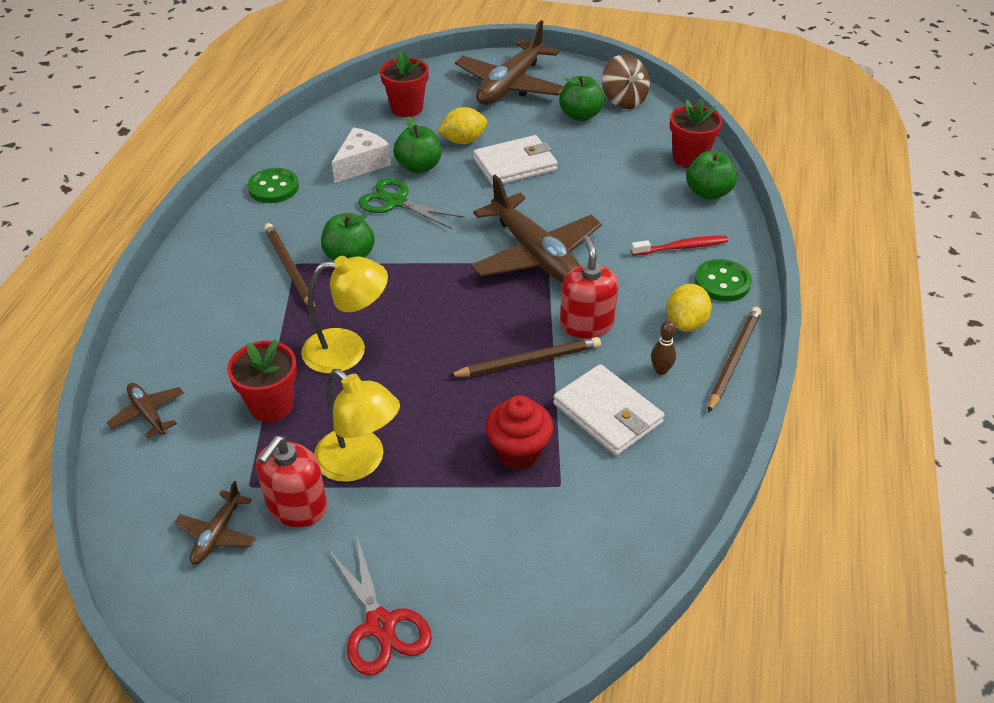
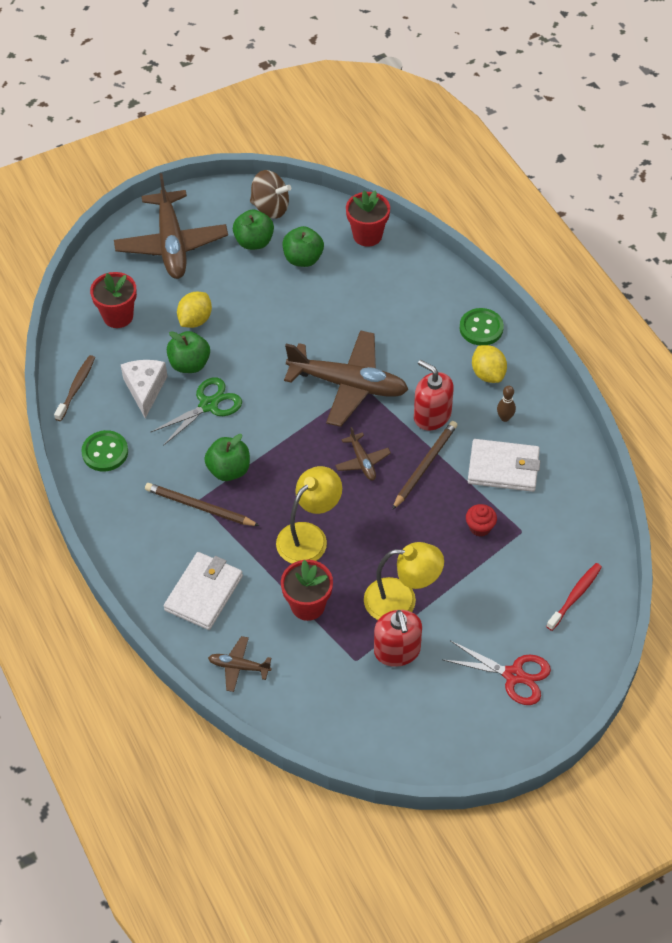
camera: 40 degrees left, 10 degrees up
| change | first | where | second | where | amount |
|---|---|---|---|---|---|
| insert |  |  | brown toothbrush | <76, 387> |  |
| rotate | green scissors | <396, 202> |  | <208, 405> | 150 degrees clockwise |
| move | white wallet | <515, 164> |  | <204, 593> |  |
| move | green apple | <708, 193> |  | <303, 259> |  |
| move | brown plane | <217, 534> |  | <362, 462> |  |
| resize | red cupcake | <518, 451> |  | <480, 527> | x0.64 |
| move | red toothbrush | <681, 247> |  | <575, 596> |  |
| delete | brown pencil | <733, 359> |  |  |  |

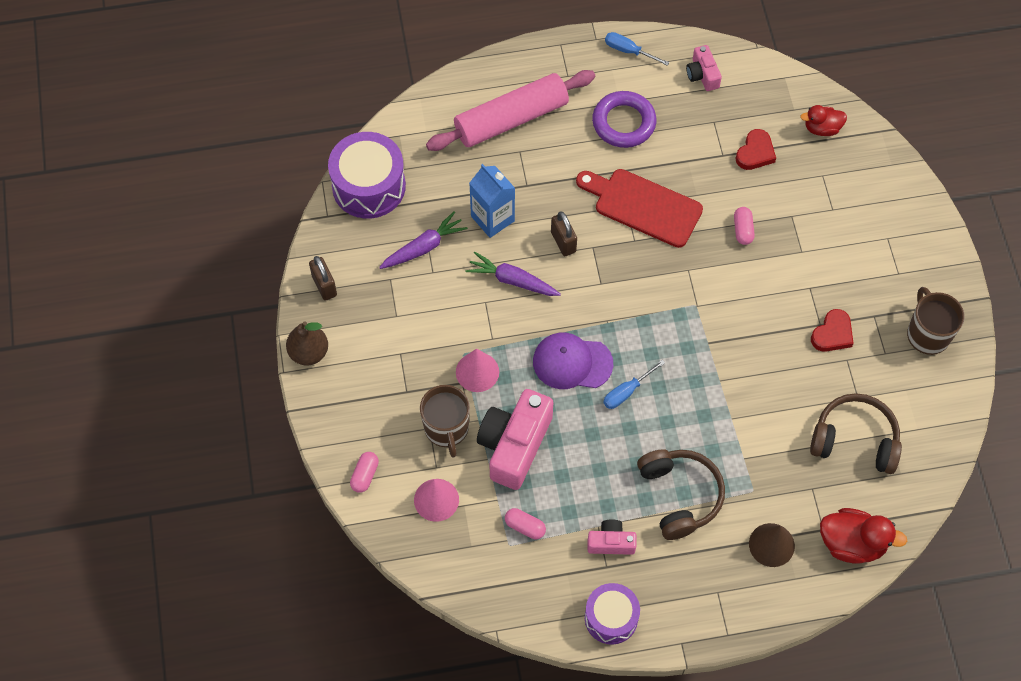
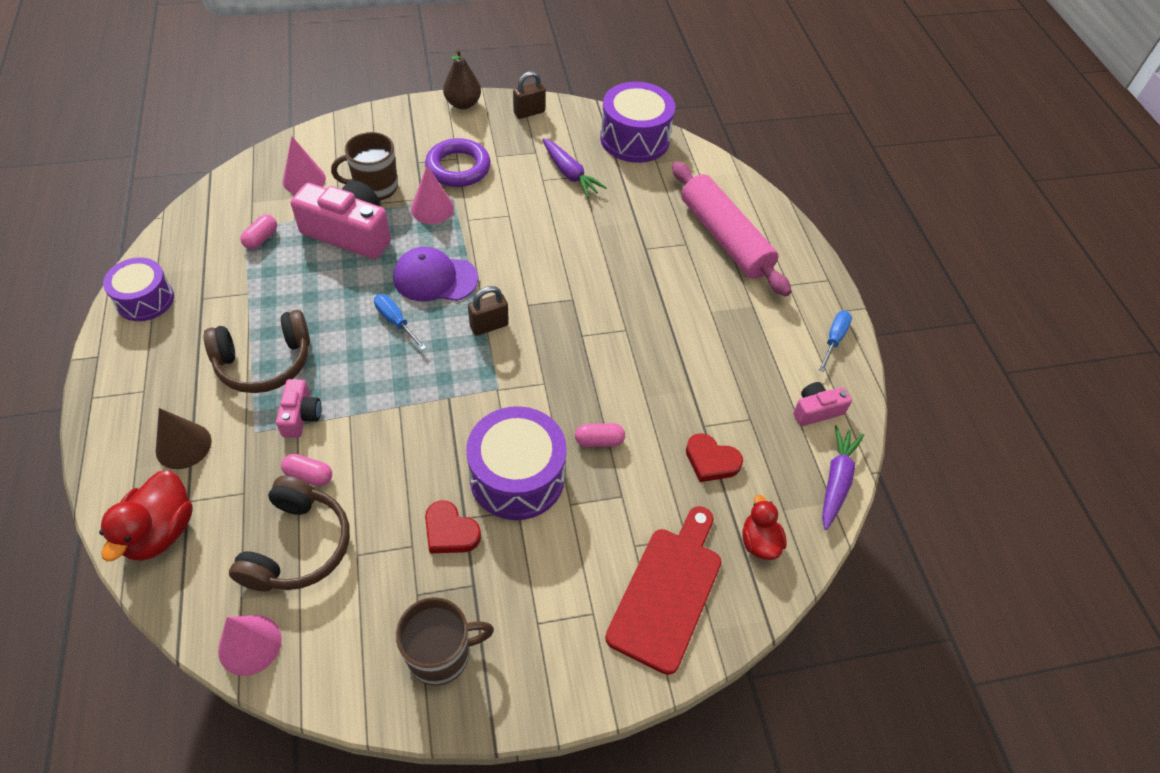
camera: 85 degrees right, 10 degrees down
| change | first | where | second | where | amount |
|---|---|---|---|---|---|
| insert |  |  | pink cone | <250, 644> |  |
| move | pink camera | <611, 542> |  | <301, 416> |  |
| move | pink capsule | <365, 475> |  | <309, 475> |  |
| rotate | purple cap | <572, 362> |  | <435, 278> | 90 degrees counterclockwise |
| move | purple ring | <623, 123> |  | <458, 168> |  |
| insert |  |  | purple drum | <517, 477> |  |
| move | brown padlock | <563, 242> |  | <489, 326> |  |
| move | red cutting board | <643, 206> |  | <668, 592> |  |
| move | purple carrot | <512, 280> |  | <836, 481> |  |
| delete | blue carton | <492, 218> |  |  |  |

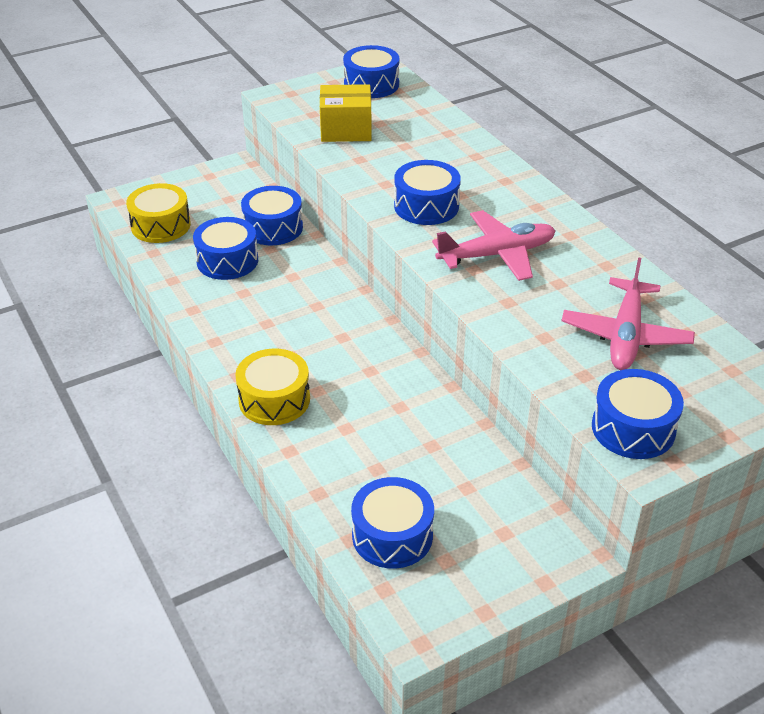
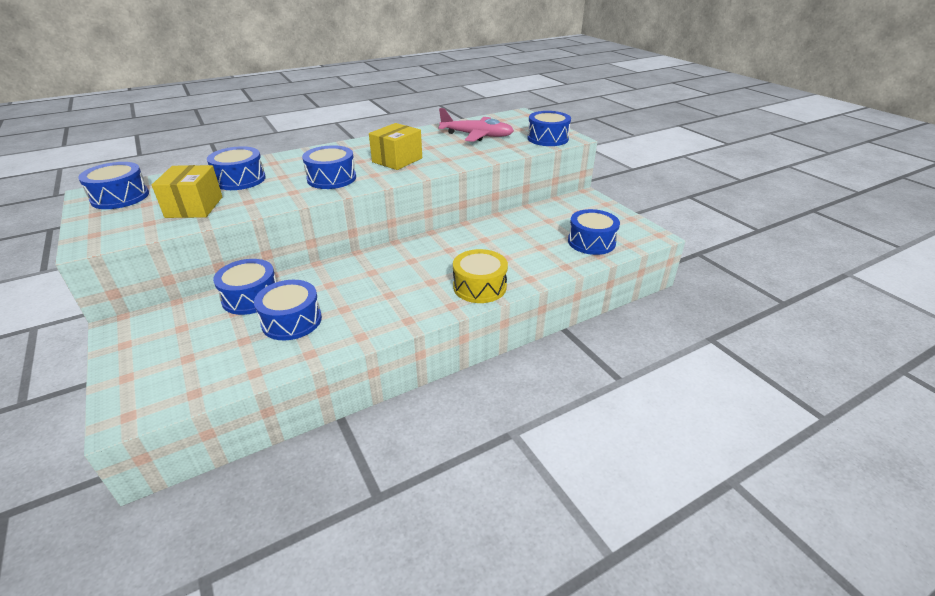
camera: 90 degrees left, 5 degrees down
| change | first | where | second | where | amount |
|---|---|---|---|---|---|
| insert |  |  | blue drum | <240, 179> |  |
| replace | pink plane | <497, 254> | yellow box | <397, 160> |  |
| delete | yellow drum | <161, 225> |  |  |  |

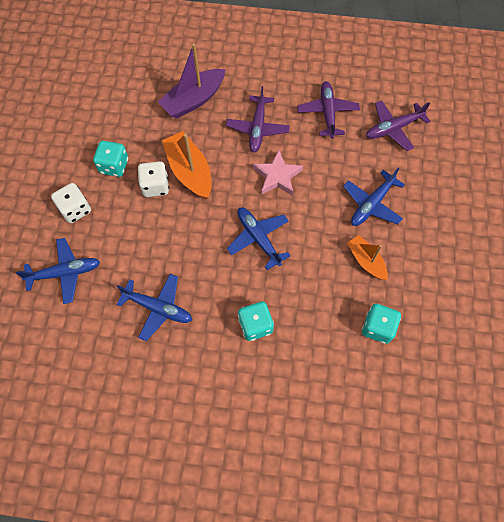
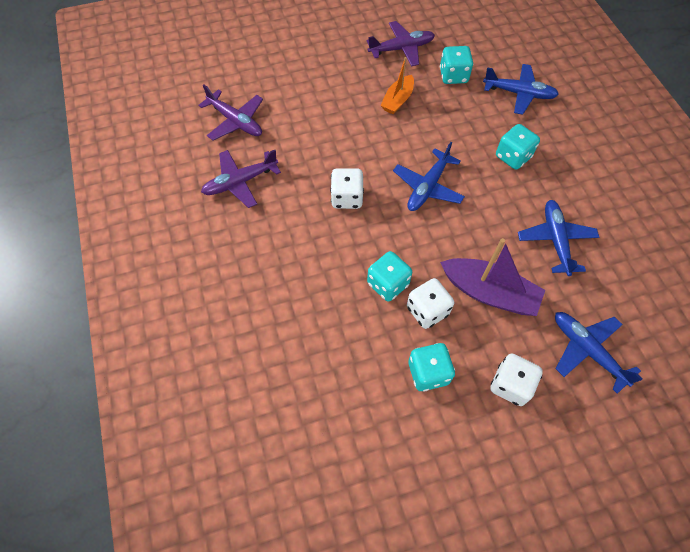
camera: 115 degrees left, 5 degrees down
| change | first | where | second | where | amount |
|---|---|---|---|---|---|
| replace | pink star | <277, 176> | white dice | <347, 198> |  |
| move | purple plane | <258, 128> |  | <401, 49> |  |
| replace | orange boat | <189, 171> | turquoise dice | <388, 284> |  |
| move | purple boat | <193, 100> |  | <489, 293> |  |
| move | blue plane | <372, 204> |  | <519, 93> |  |

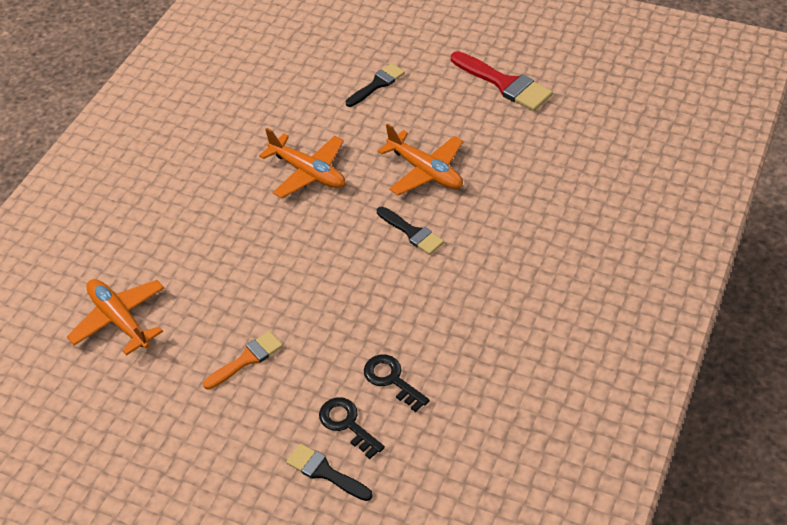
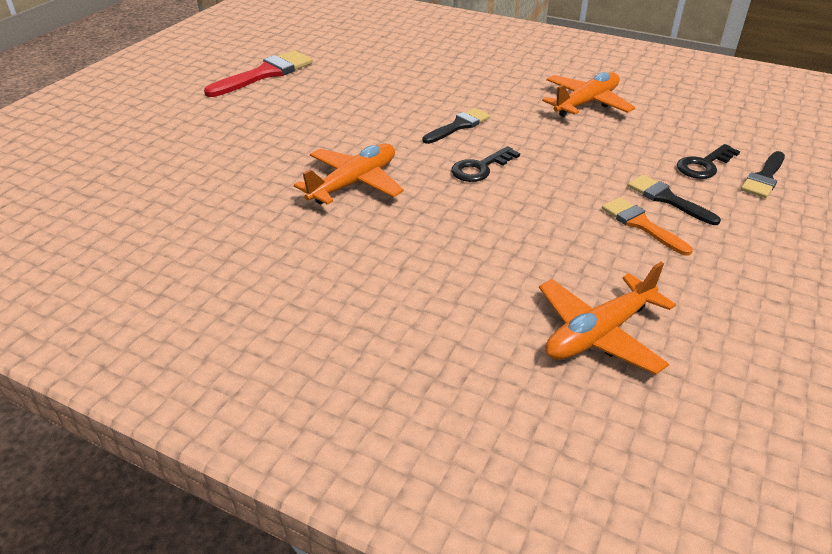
camera: 90 degrees left, 10 degrees down
| change | first | where | second | where | amount |
|---|---|---|---|---|---|
| move | black key | <391, 379> |  | <480, 168> |  |
| move | orange plane | <425, 171> |  | <586, 103> |  |
| move | black brush | <377, 84> |  | <667, 199> |  |

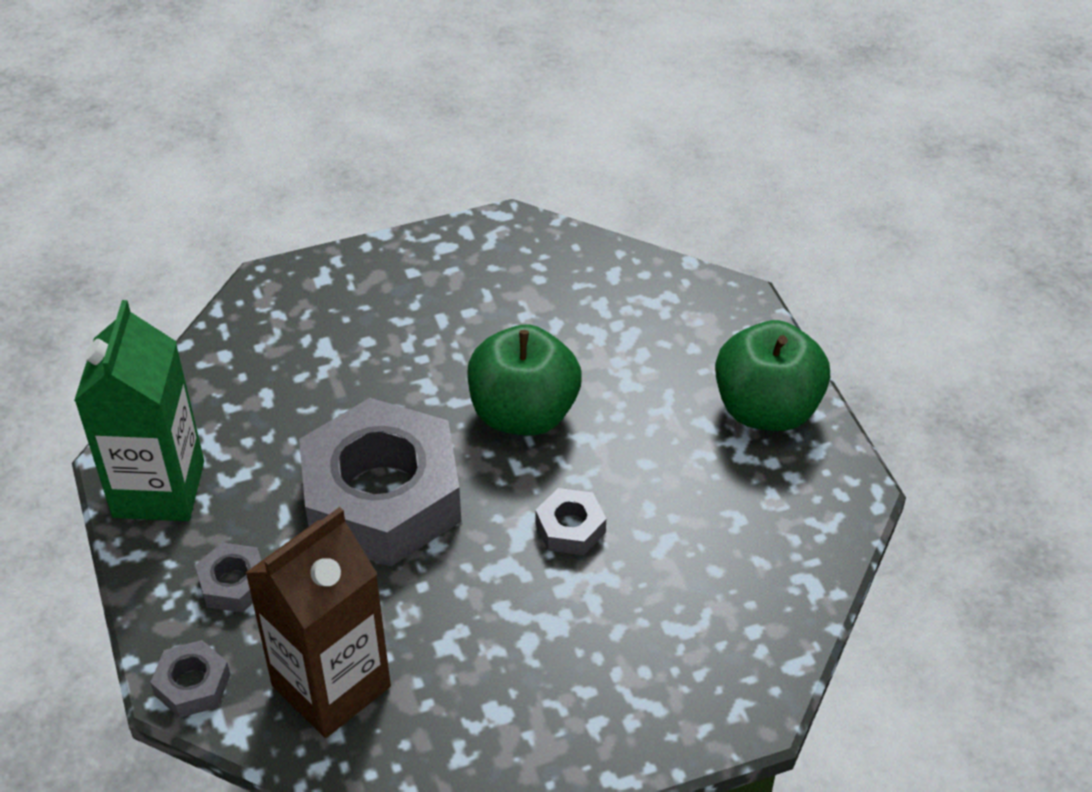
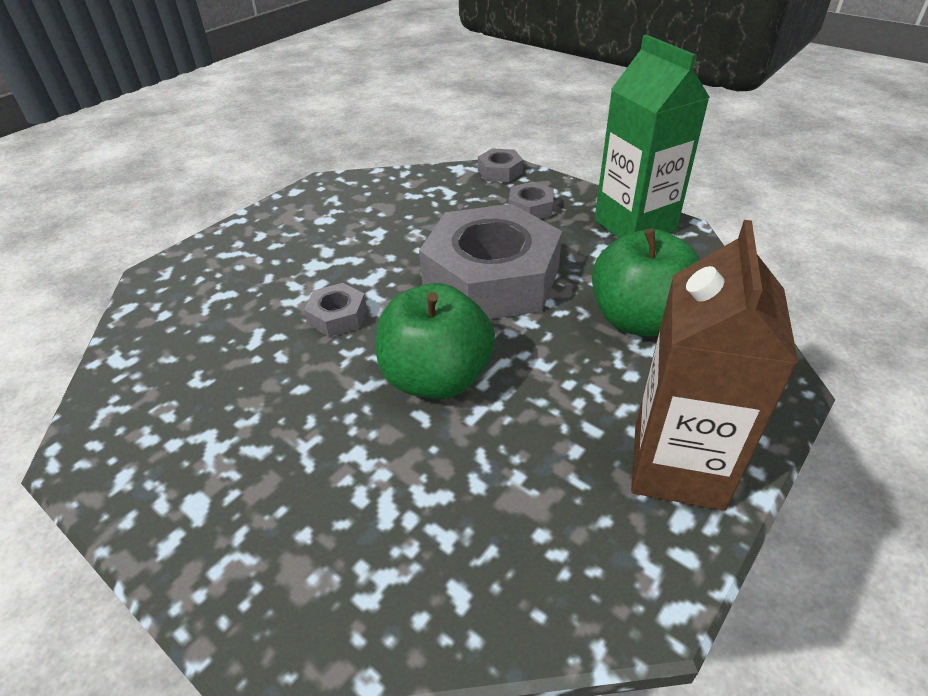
camera: 150 degrees right, 5 degrees down
| change | first | where | second | where | amount |
|---|---|---|---|---|---|
| move | green apple | <766, 409> |  | <639, 320> |  |
| move | brown carton | <331, 686> |  | <677, 465> |  |

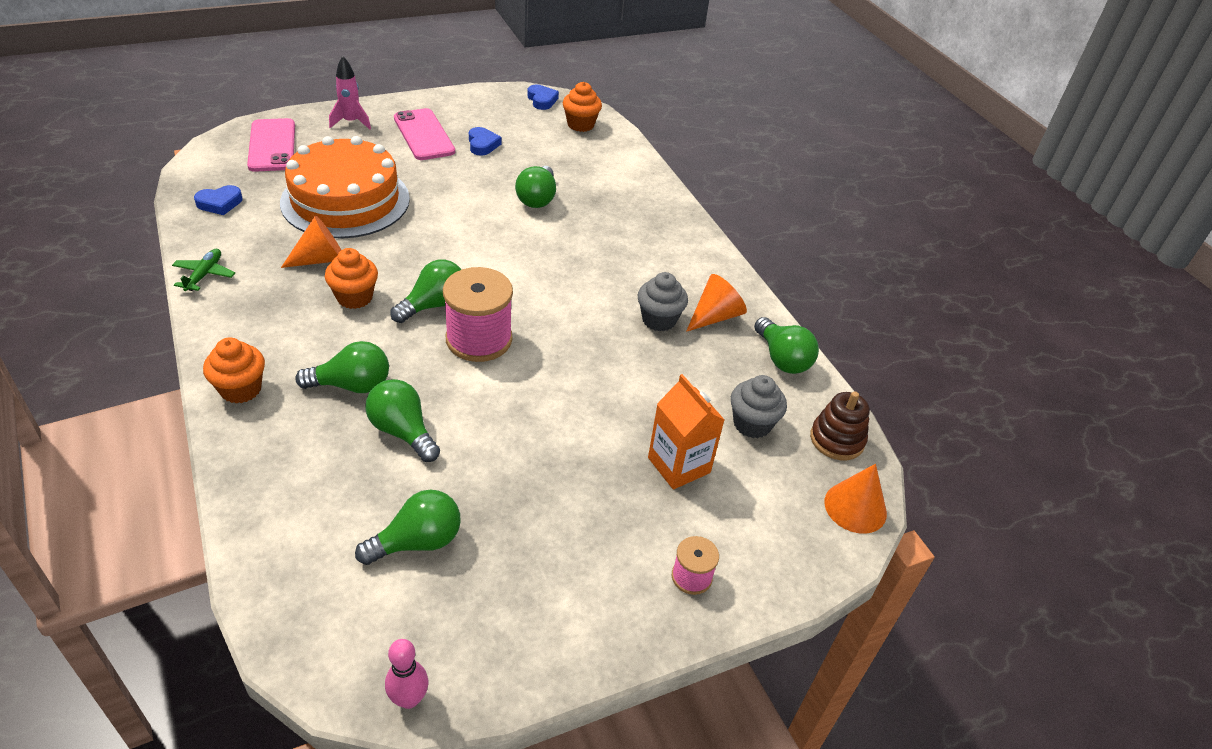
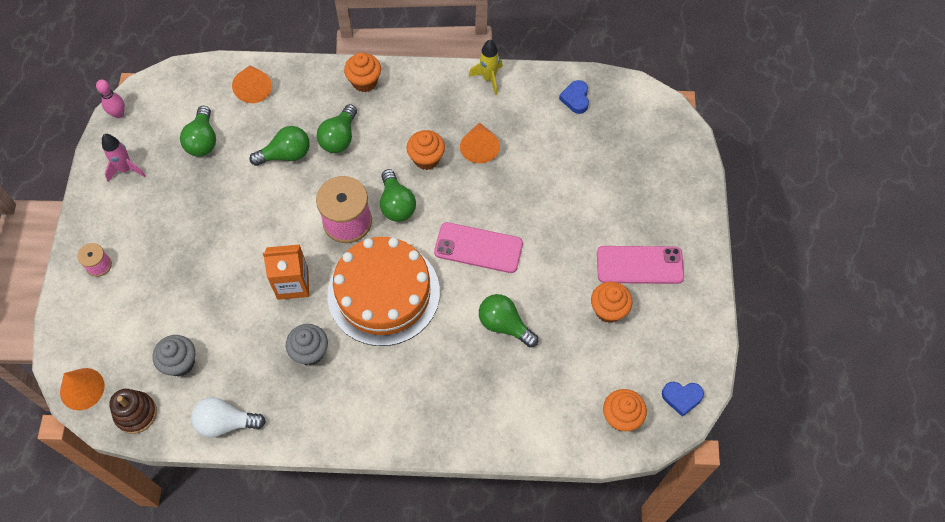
camera: 120 degrees right, 20 degrees up
| change | first | where | second | where | amount |
|---|---|---|---|---|---|
| move | pink rocket | <351, 122> |  | <126, 169> |  |
| recolor | green light bulb | <782, 359> | white light bulb | <226, 423> |  |
| move | orange cone | <715, 316> |  | <254, 88> |  |
| move | orange carton | <679, 465> |  | <292, 284> |  |
| move | orange cake | <345, 200> |  | <383, 293> |  |
| move | pink phone | <272, 145> |  | <478, 248> |  |
| replace | green plane | <204, 275> | yellow rocket | <488, 78> |  |
| replace | blue heart | <482, 144> | orange cupcake | <608, 310> |  |

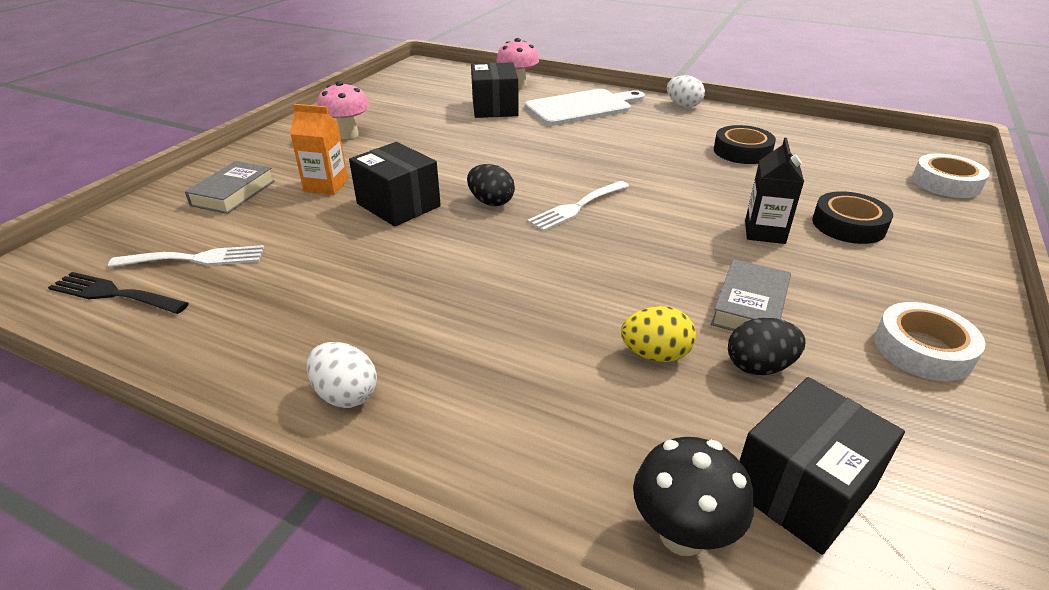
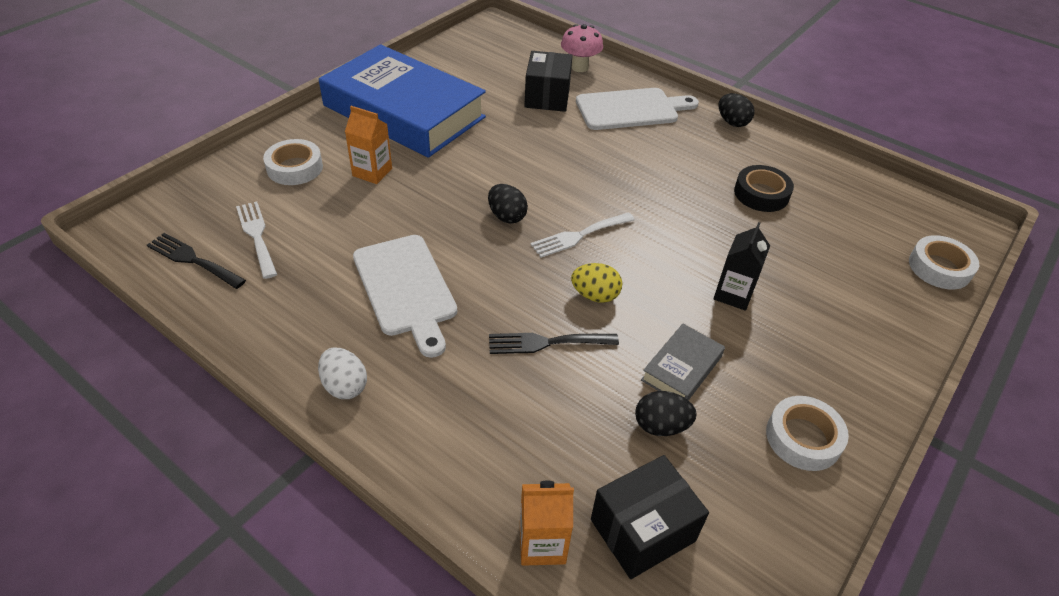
camera: 10 degrees right, 10 degrees up
| change | first | where | second | where | amount |
|---|---|---|---|---|---|
| rotate | white fork | <196, 259> |  | <257, 235> | 120 degrees counterclockwise |
| replace | grey book | <233, 193> | white tape | <295, 168> |  |
| replace | pink mushroom | <348, 134> | blue book | <404, 111> |  |
| insert |  |  | white cutting board | <405, 289> |  |
| insert |  |  | black fork | <546, 343> |  |
| replace | black mushroom | <682, 534> | orange carton | <542, 543> |  |
| move | yellow egg | <655, 354> |  | <595, 295> |  |
| recolor | white egg | <683, 105> | black egg | <732, 122> |  |
| delete | black box | <398, 205> |  |  |  |
| delete | black tape | <848, 225> |  |  |  |

